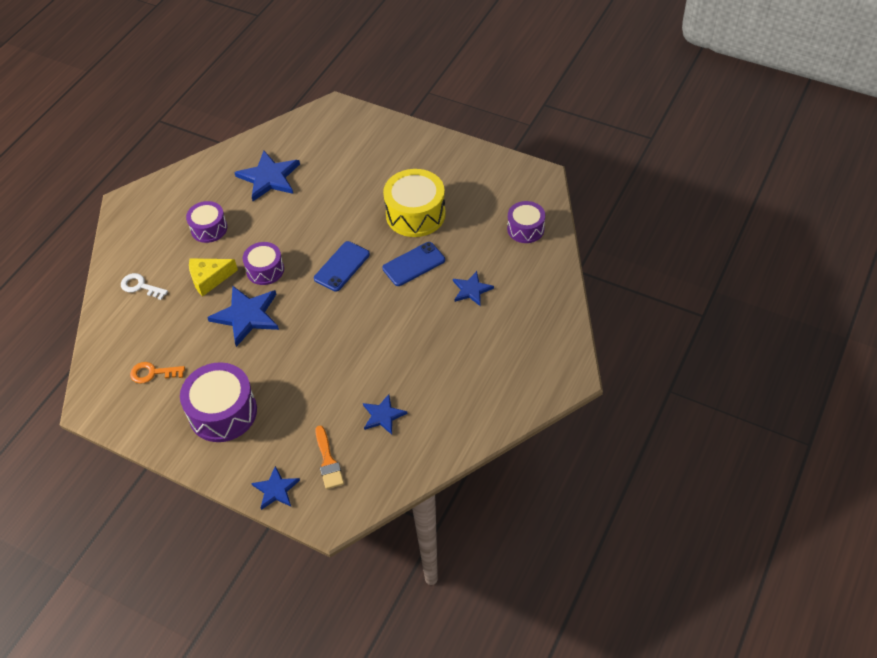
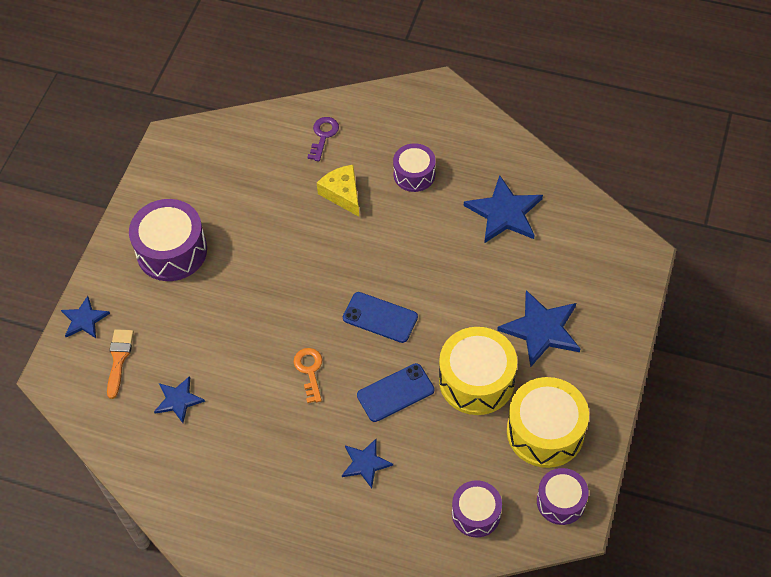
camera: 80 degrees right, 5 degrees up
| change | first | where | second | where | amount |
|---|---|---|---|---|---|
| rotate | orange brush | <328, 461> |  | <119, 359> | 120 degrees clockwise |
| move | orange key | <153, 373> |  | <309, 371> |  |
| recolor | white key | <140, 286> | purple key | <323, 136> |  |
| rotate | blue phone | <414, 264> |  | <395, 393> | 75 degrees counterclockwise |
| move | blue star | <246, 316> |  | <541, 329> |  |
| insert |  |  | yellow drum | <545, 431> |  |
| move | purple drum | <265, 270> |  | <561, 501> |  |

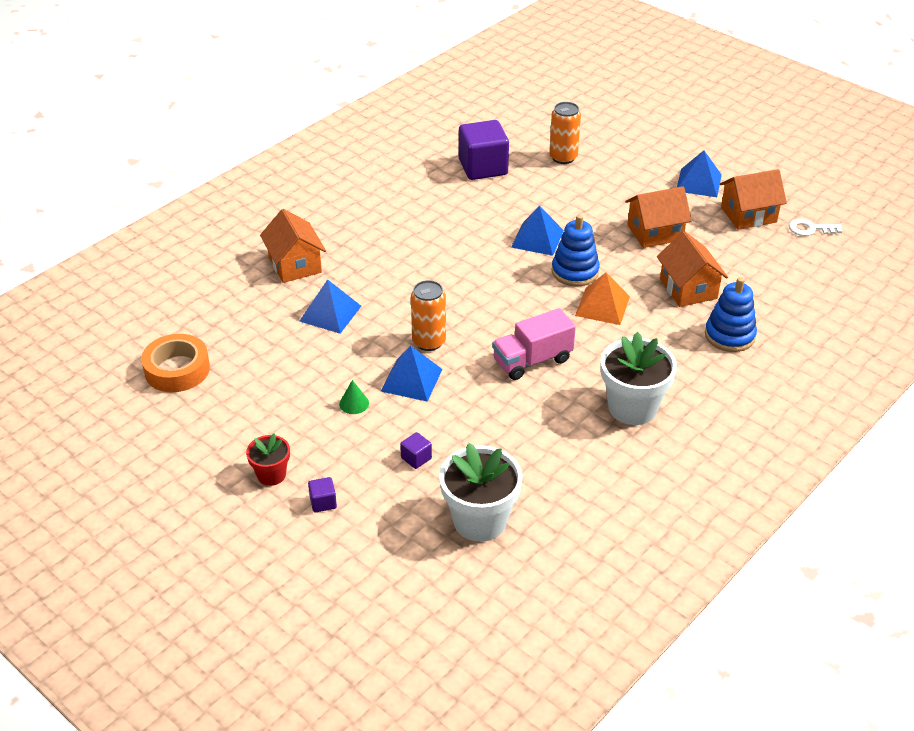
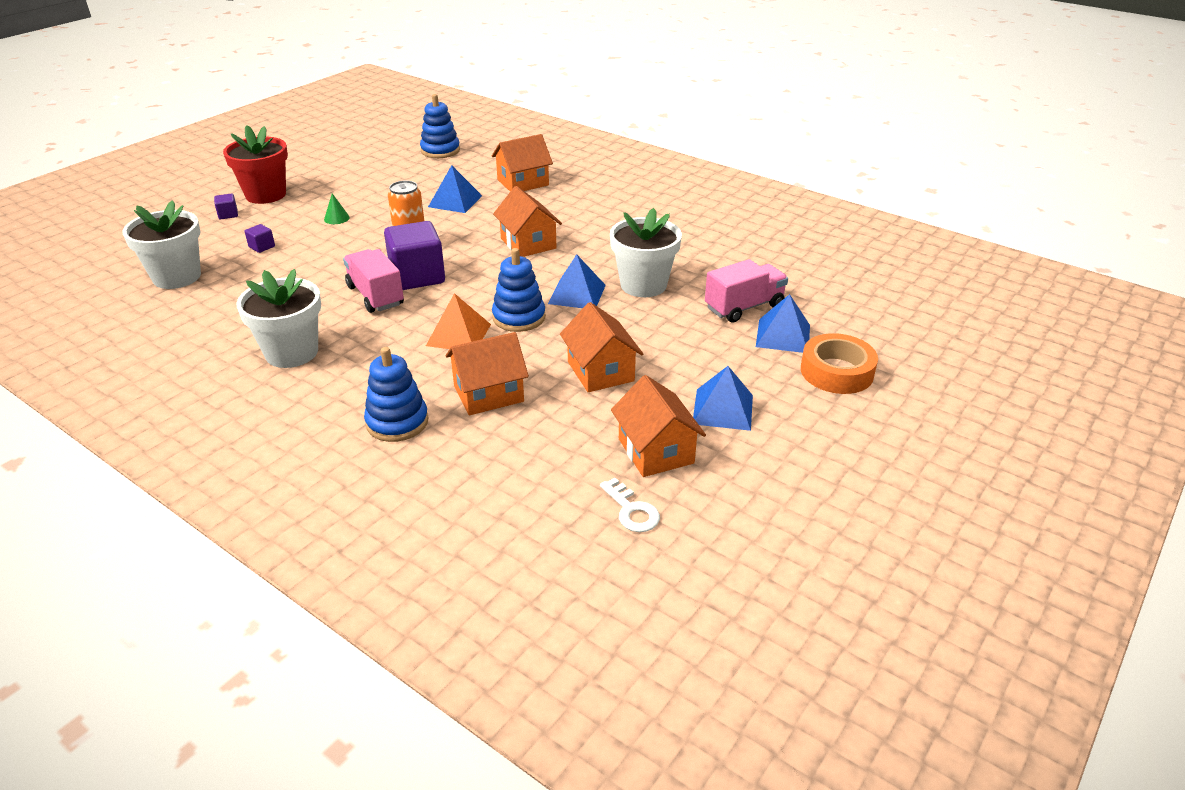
camera: 85 degrees right, 5 degrees down
| change | first | where | second | where | amount |
|---|---|---|---|---|---|
| resize | red flower pot | <271, 475> |  | <266, 195> | x1.81 |
| move | purple cube | <483, 167> |  | <417, 276> |  |
| insert |  |  | blue stacking toy | <440, 150> |  |
| insert |  |  | orange house | <528, 243> |  |
| rotate | white key | <810, 229> |  | <632, 511> | 150 degrees clockwise |
| insert |  |  | white flower pot | <643, 285> |  |
| replace | orange can | <563, 157> | pink truck | <744, 307> |  |
| move | blue pyramid | <411, 380> |  | <783, 335> |  |
| move | orange tape | <177, 370> |  | <836, 372> |  |

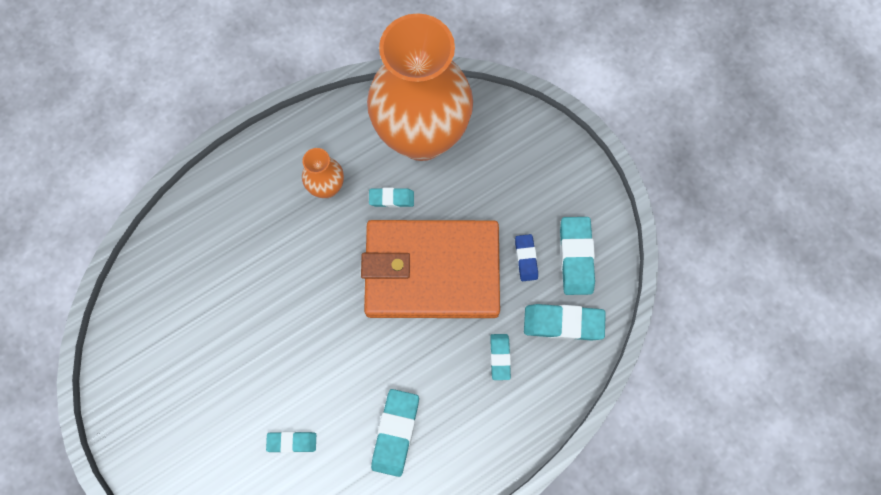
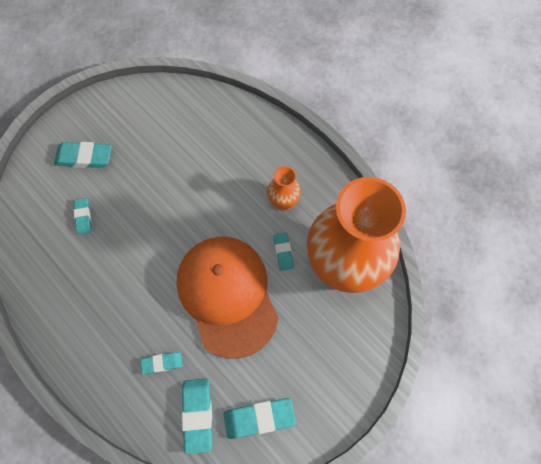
camera: 80 degrees right, 5 degrees down
| change | first | where | second | where | amount |
|---|---|---|---|---|---|
| move | turquoise eraser | <395, 432> |  | <84, 157> |  |
| replace | orange wallet | <432, 271> | orange cap | <227, 295> |  |
| delete | blue eraser | <526, 258> |  |  |  |

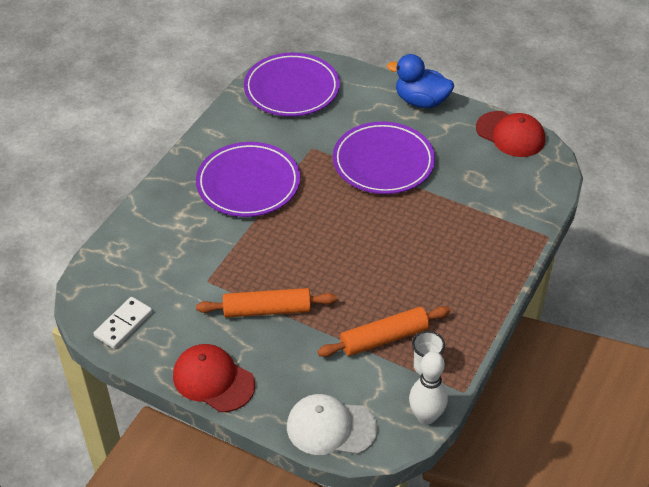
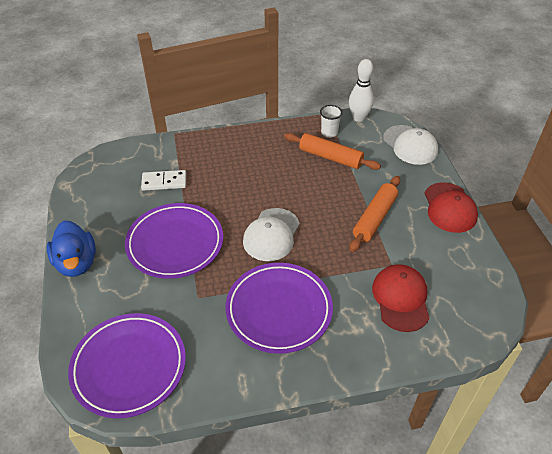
camera: 130 degrees left, 0 degrees up
| change | first | where | second | where | amount |
|---|---|---|---|---|---|
| move | white domino | <123, 324> |  | <164, 182> |  |
| insert |  |  | white cap | <271, 234> |  |
| rotate | orange rolling pin | <267, 310> |  | <374, 218> | 75 degrees clockwise |
| move | red cap | <510, 134> |  | <401, 299> |  |

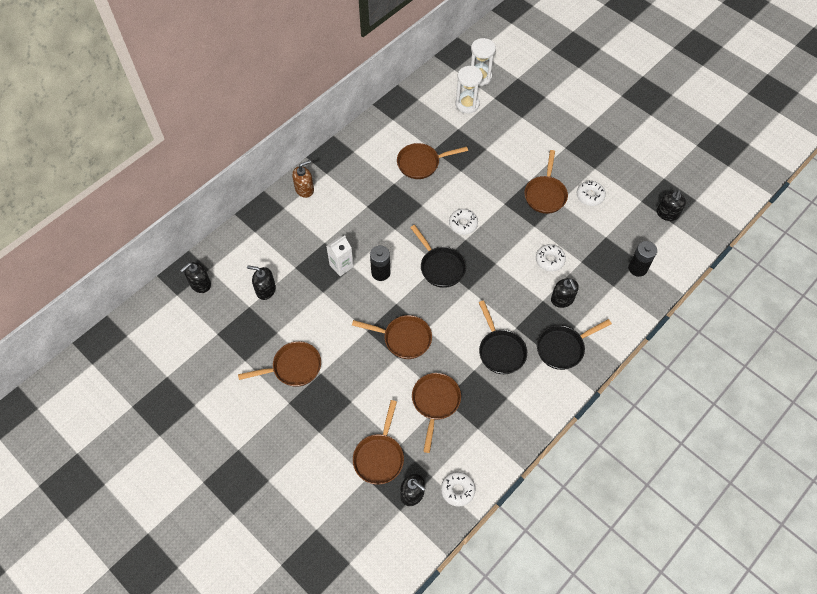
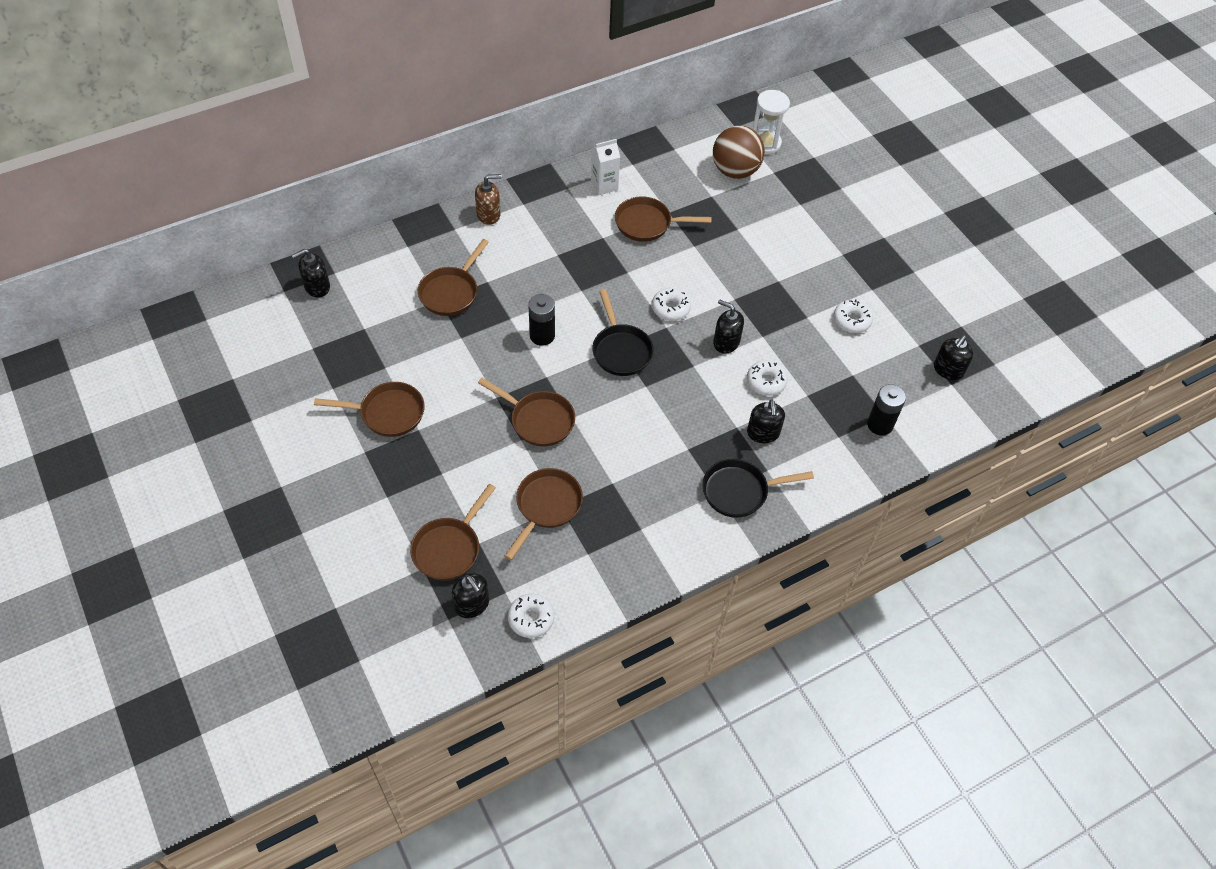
camera: 15 degrees right, 5 degrees down
| change | first | where | second | where | amount |
|---|---|---|---|---|---|
| move | brown pan | <545, 194> |  | <451, 292> |  |
| move | white carton | <341, 266> |  | <604, 185> |  |
| replace | white hourglass | <467, 104> | brown ball | <735, 171> |  |
| move | black soap dispenser | <265, 290> |  | <726, 342> |  |
| delete | black pan | <500, 351> |  |  |  |

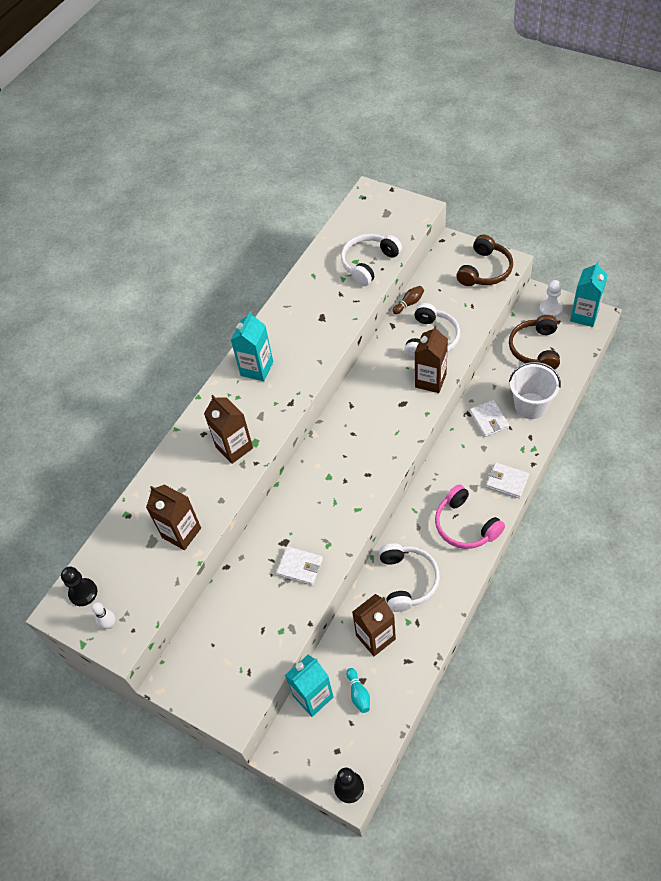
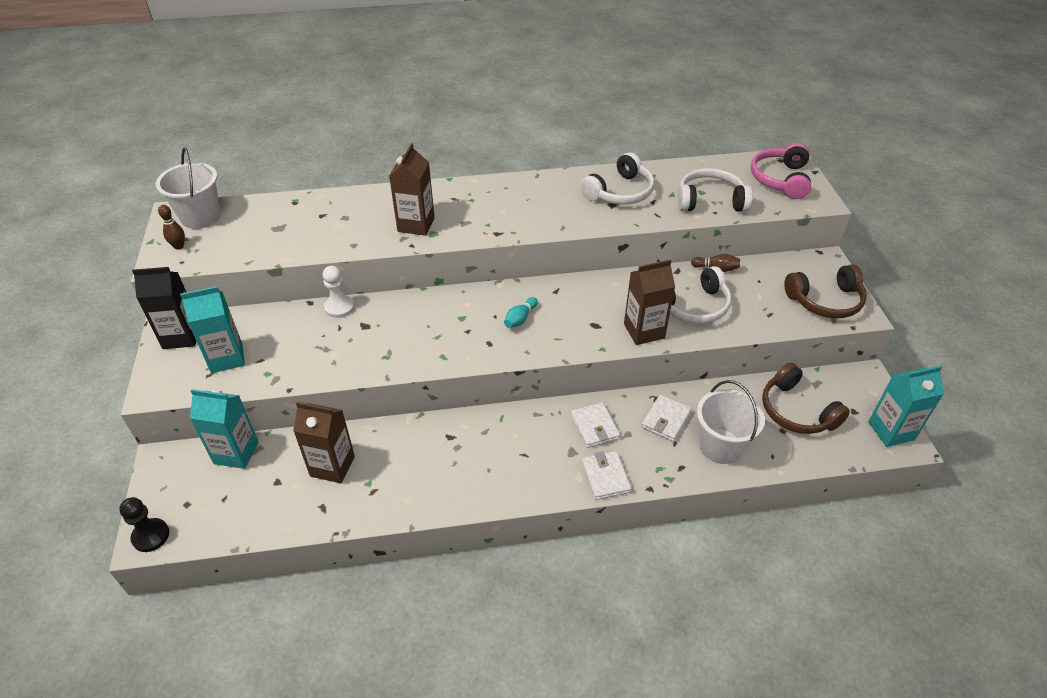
camera: 45 degrees right, 10 degrees down
| change | first | where | second | where | amount |
|---|---|---|---|---|---|
| insert |  |  | black carton | <181, 336> |  |
| replace | black pawn | <83, 593> | white bucket | <200, 217> |  |
| recolor | white bowling pin | <109, 624> | brown bowling pin | <179, 246> |  |
| move | turquoise carton | <257, 368> |  | <226, 358> |  |
| move | white pawn | <550, 309> |  | <339, 307> |  |
| move | turquoise bowling pin | <358, 694> |  | <520, 319> |  |
| move | white wallet | <300, 567> |  | <594, 427> |  |
| move | white headphones | <407, 580> |  | <620, 192> |  |
| move | pink headphones | <465, 525> |  | <780, 179> |  |
| rotate | brown headphones | <535, 349> |  | <796, 411> | 90 degrees counterclockwise |
| delete | brown carton | <181, 533> |  |  |  |

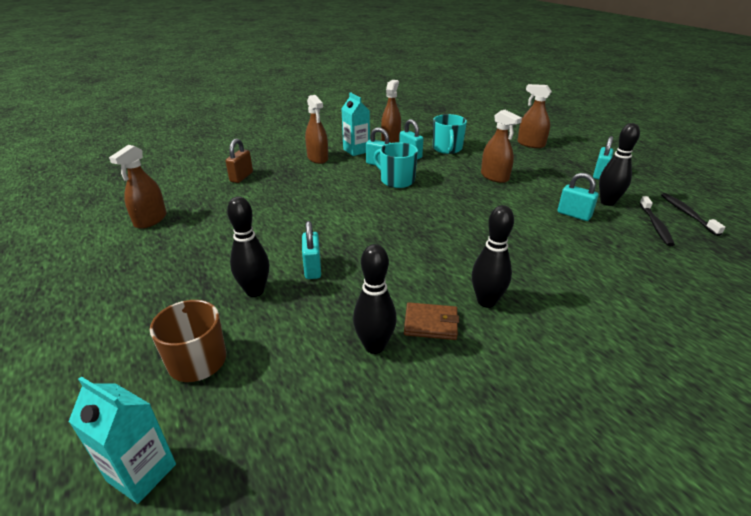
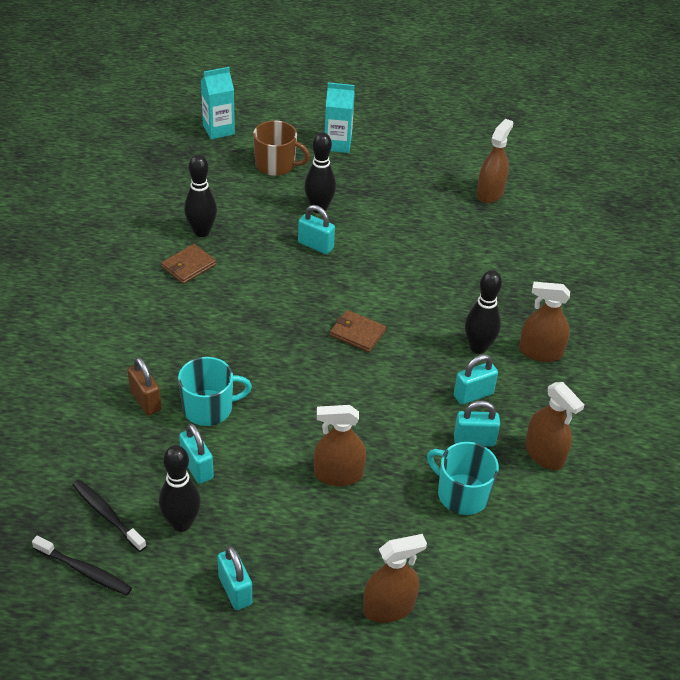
camera: 125 degrees right, 10 degrees up
| change | first | where | second | where | amount |
|---|---|---|---|---|---|
| move | brown padlock | <241, 177> |  | <145, 401> |  |
| move | turquoise mug | <397, 180> |  | <209, 408> |  |
| rotate | turquoise padlock | <574, 215> |  | <197, 467> | 75 degrees clockwise |
| move | turquoise carton | <356, 150> |  | <337, 144> |  |
| insert |  |  | brown wallet | <357, 333> |  |
| move | black bowling pin | <486, 301> |  | <478, 347> |  |
| rotate | brown spray bottle | <150, 220> |  | <490, 193> | 60 degrees clockwise |

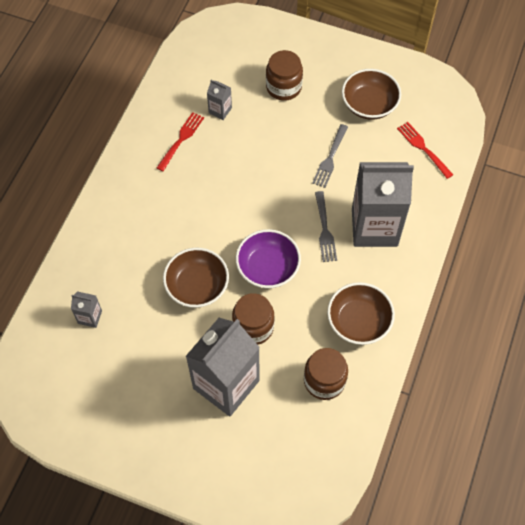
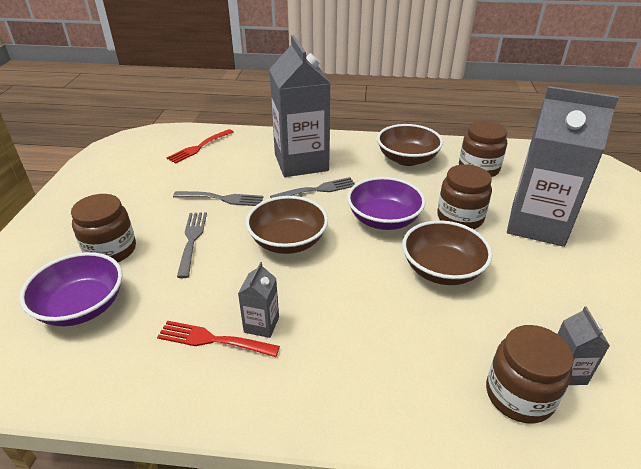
camera: 105 degrees left, 25 degrees down
| change | first | where | second | where | amount |
|---|---|---|---|---|---|
| insert |  |  | purple bowl | <82, 307> |  |
| insert |  |  | grey fork | <192, 240> |  |
| move | grey carton | <220, 110> |  | <261, 324> |  |
| move | brown bowl | <369, 105> |  | <288, 241> |  |
| insert |  |  | brown jar | <519, 395> |  |

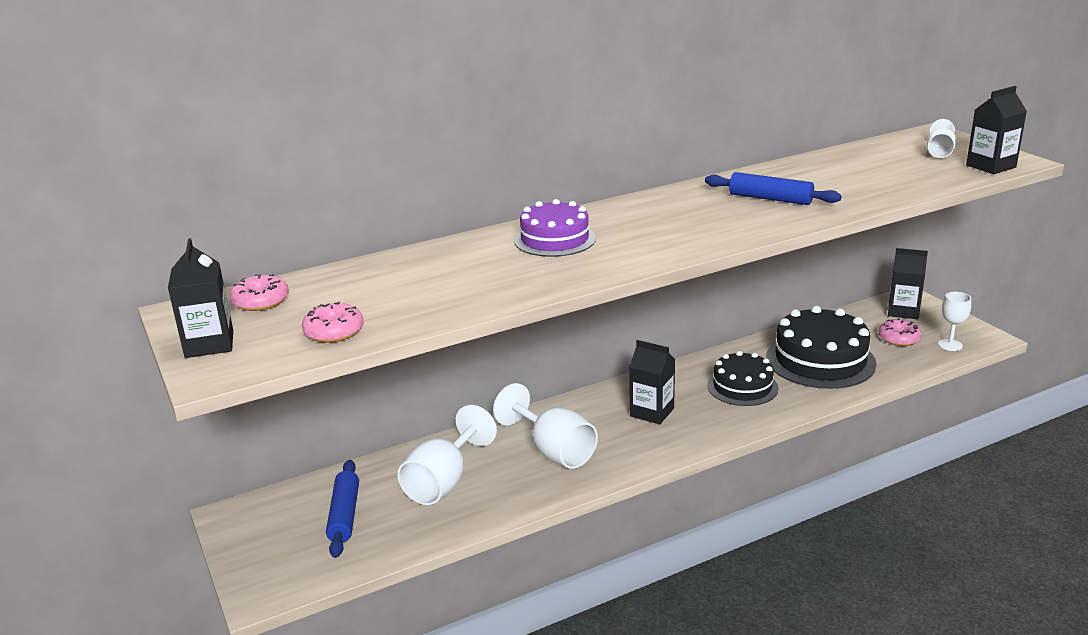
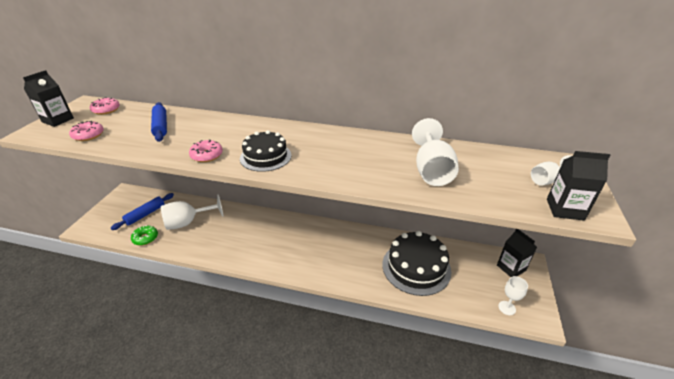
camera: 40 degrees right, 10 degrees up
| change | first | where | second | where | amount |
|---|---|---|---|---|---|
| insert |  |  | green donut | <145, 238> |  |
| move | blue rolling pin | <770, 199> |  | <161, 126> |  |
| move | pink donut | <899, 338> |  | <207, 155> |  |
| move | black cake | <742, 387> |  | <265, 157> |  |
| move | white goblet | <553, 451> |  | <431, 170> |  |
| delete | purple cake | <555, 239> |  |  |  |
| delete | black carton | <652, 412> |  |  |  |

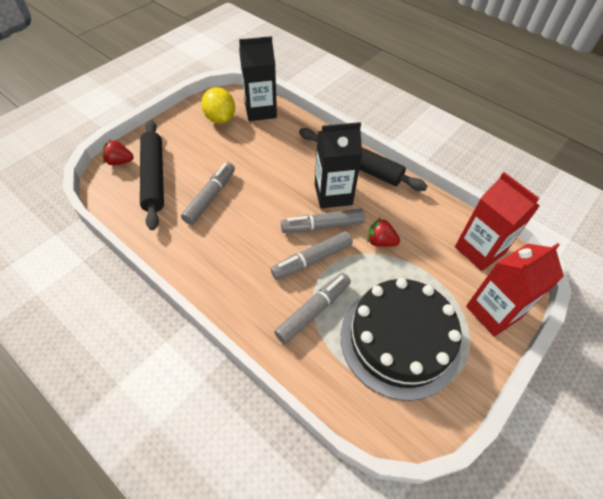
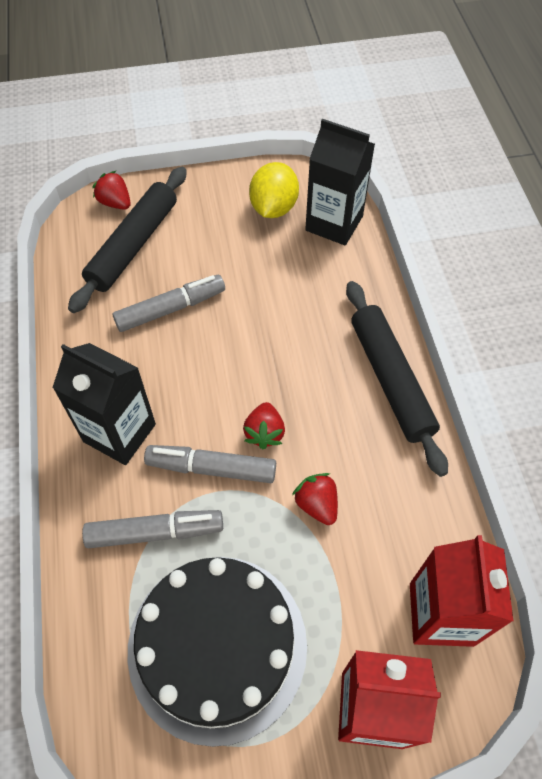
camera: 40 degrees right, 5 degrees up
| change | first | where | second | where | amount |
|---|---|---|---|---|---|
| move | black carton | <333, 194> |  | <119, 433> |  |
| replace | grey marker | <322, 226> | red strawberry | <264, 433> |  |

